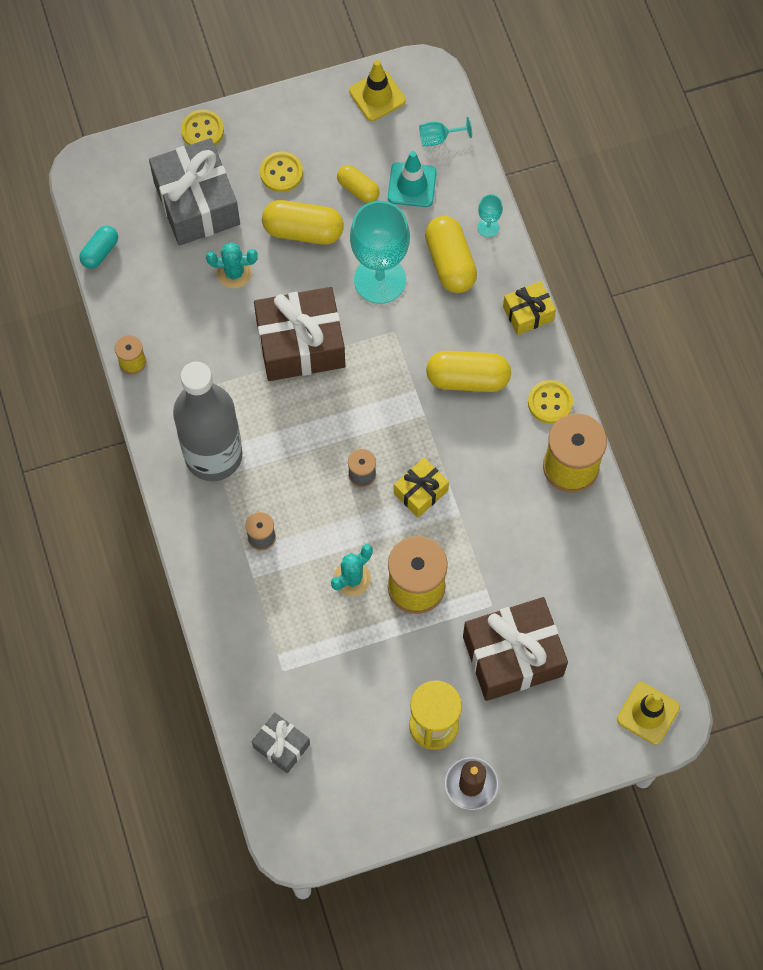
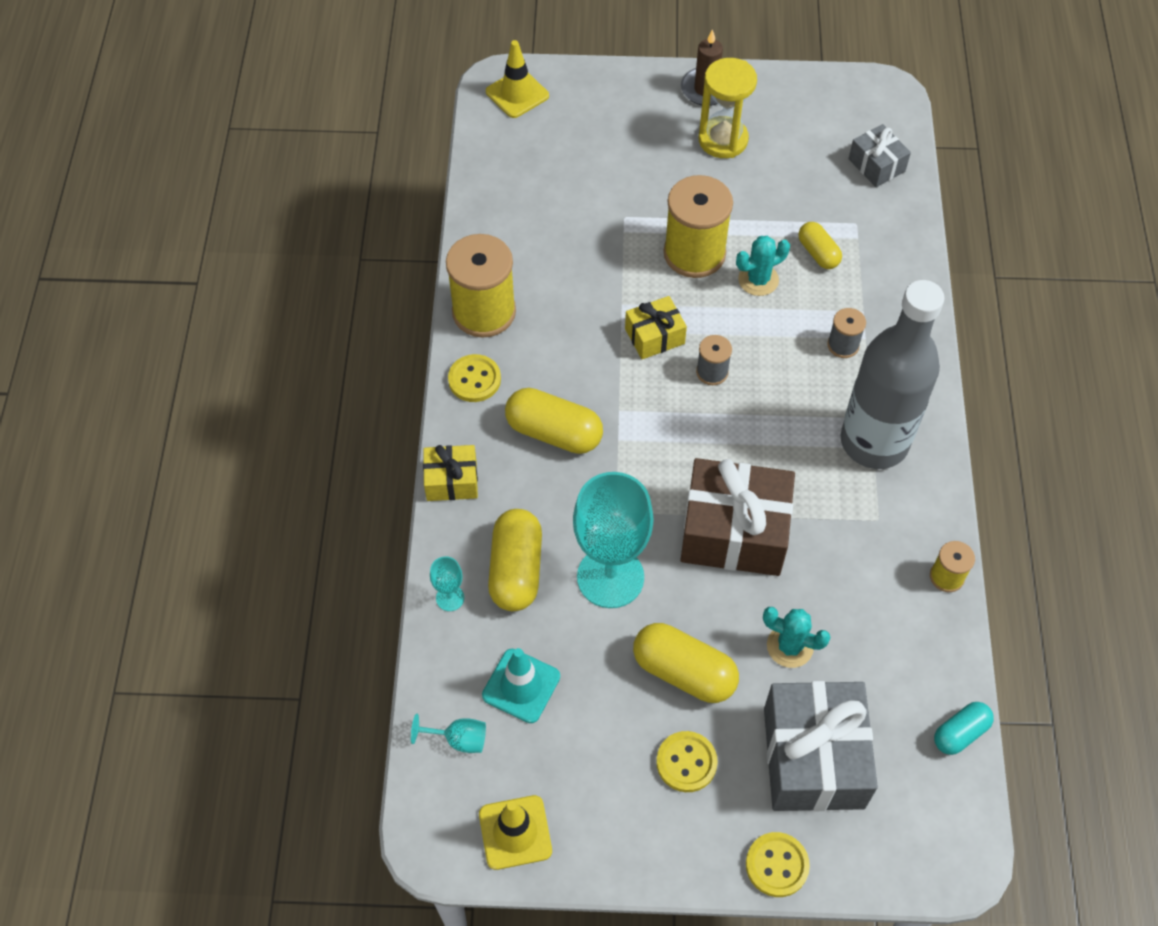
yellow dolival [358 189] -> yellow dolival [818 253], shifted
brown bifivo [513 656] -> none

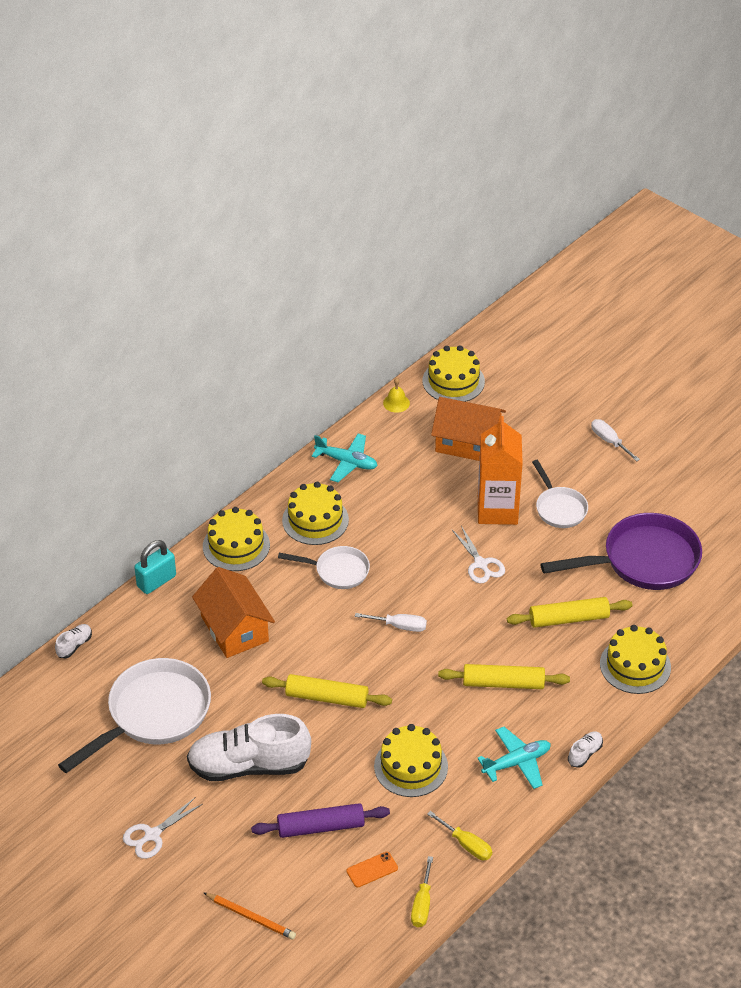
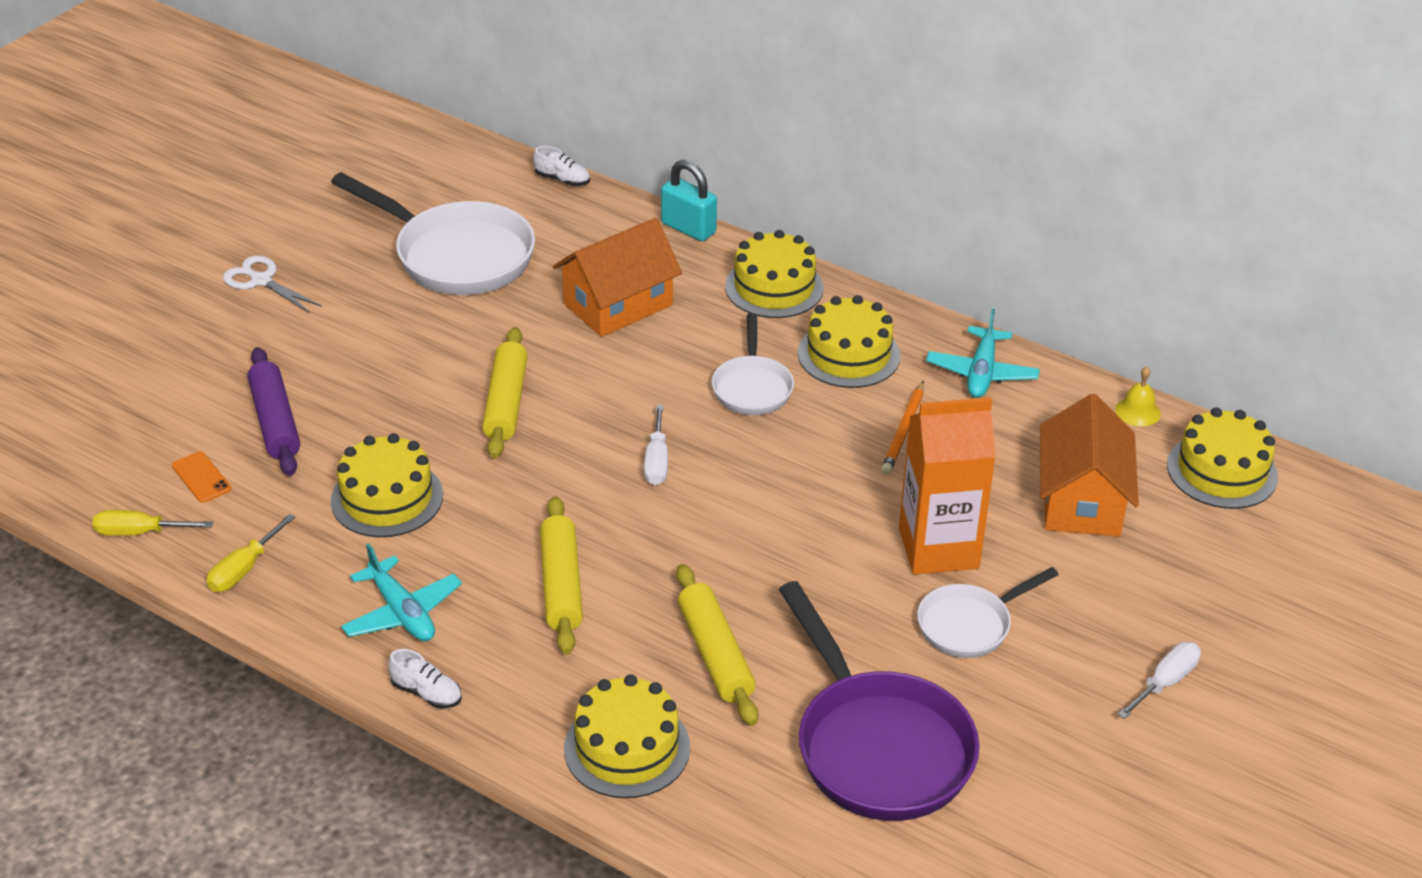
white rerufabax [249 765] -> none
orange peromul [251 917] -> orange peromul [904 431], shifted
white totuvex [481 564] -> none

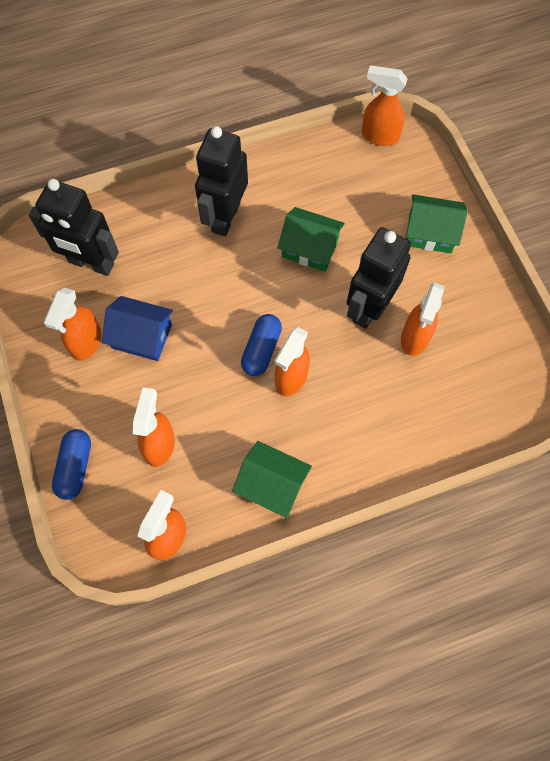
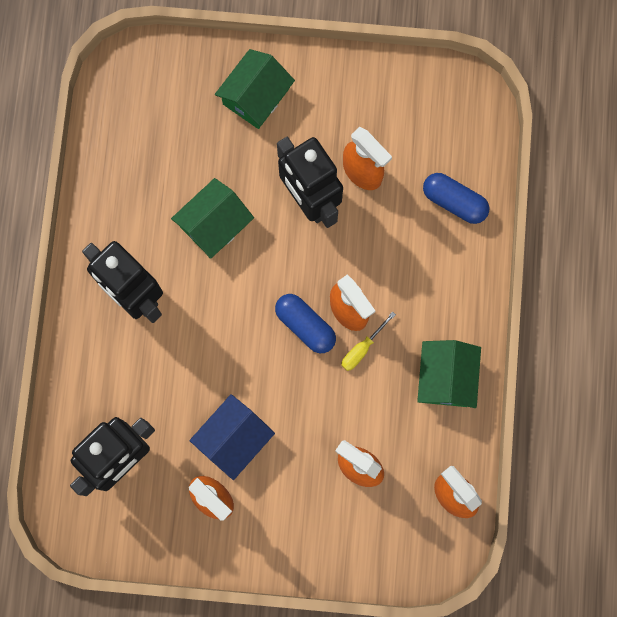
blue dolival [75 467] -> blue dolival [454 202], shifted
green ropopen [272 484] -> green ropopen [446 378], 45 degrees counterclockwise
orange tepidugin [379 136] -> none
none -> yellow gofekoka [362 348]

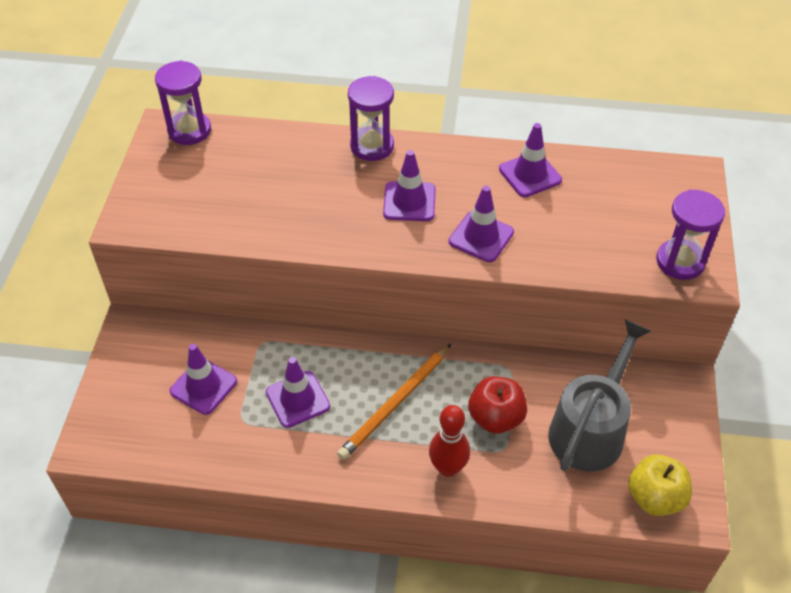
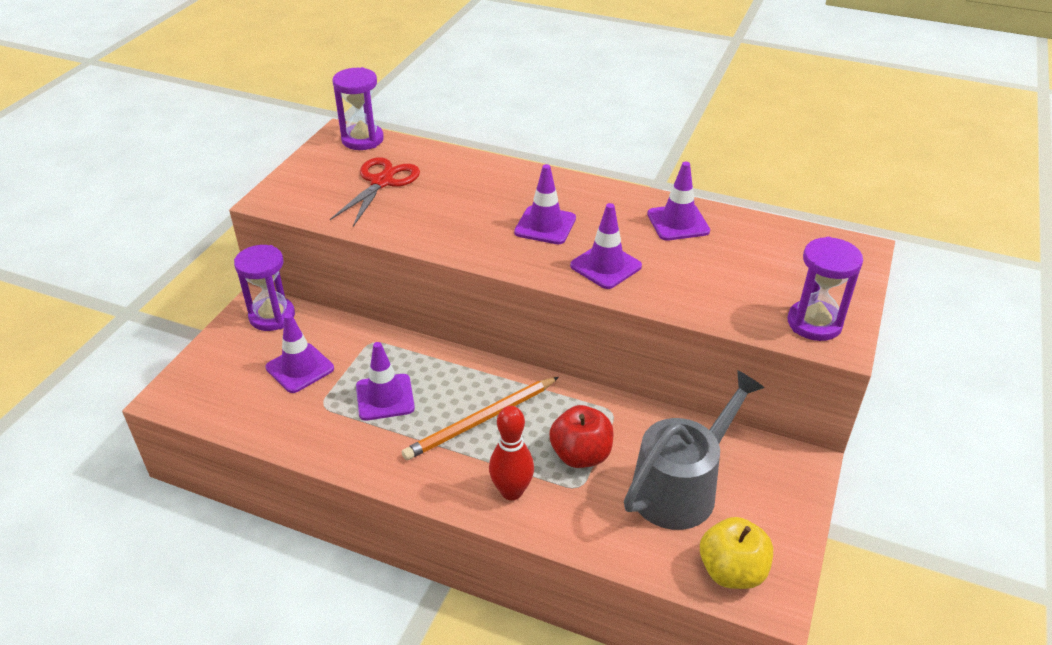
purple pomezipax [372 146] -> purple pomezipax [272 316], shifted
none -> red totuvex [382 182]

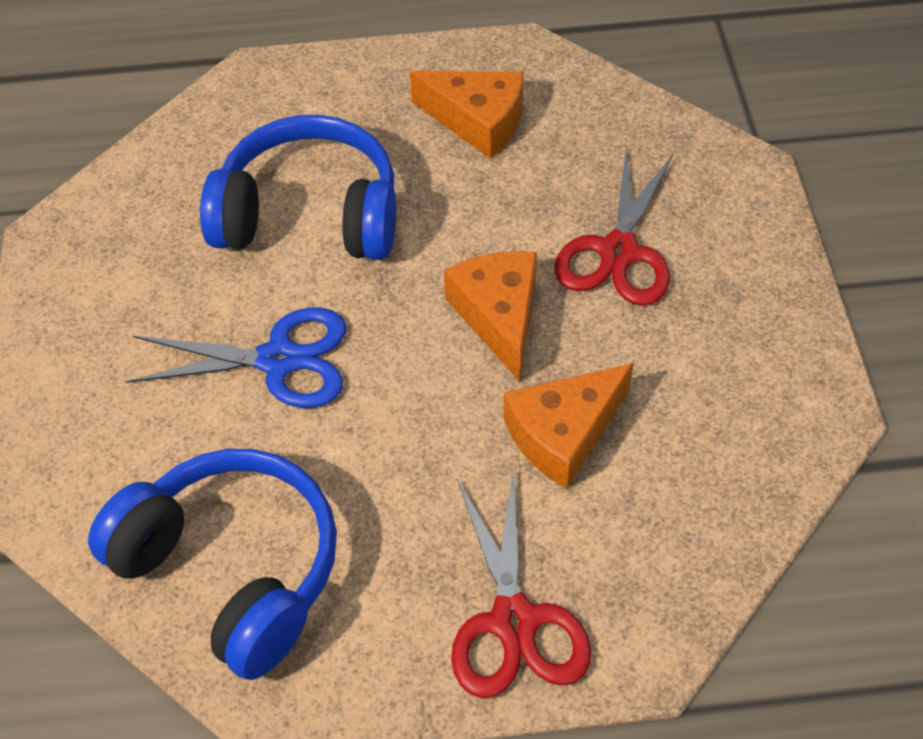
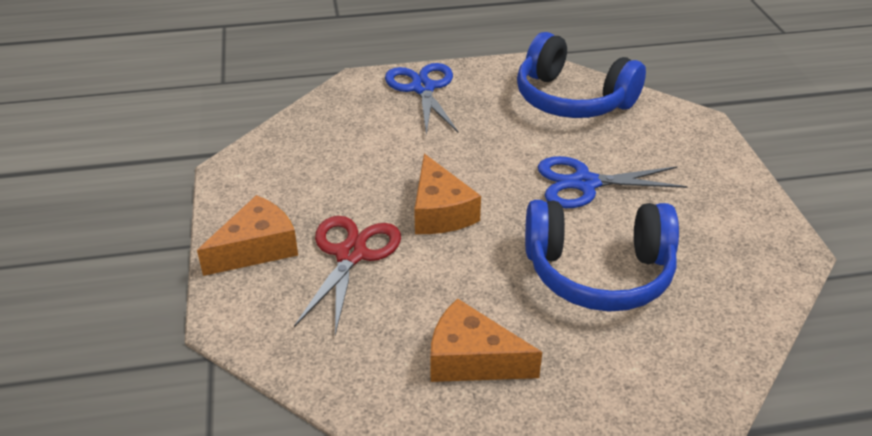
red totuvex [514 621] -> blue totuvex [423 88]
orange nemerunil [563 433] -> orange nemerunil [257 248], shifted

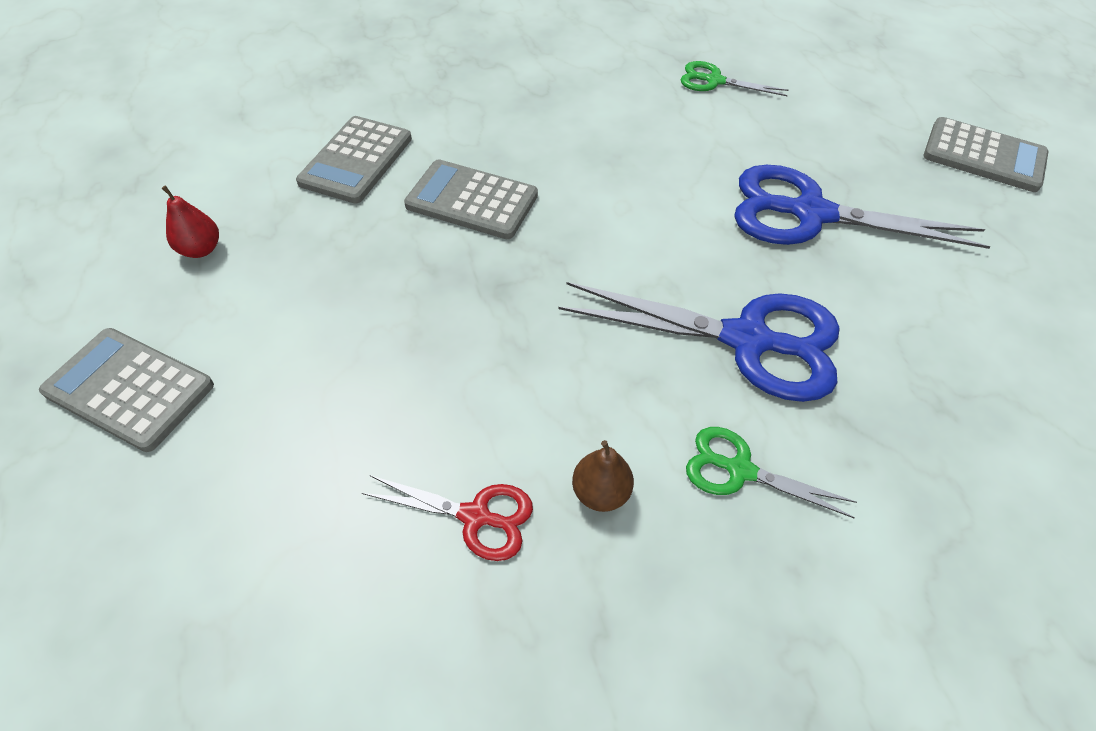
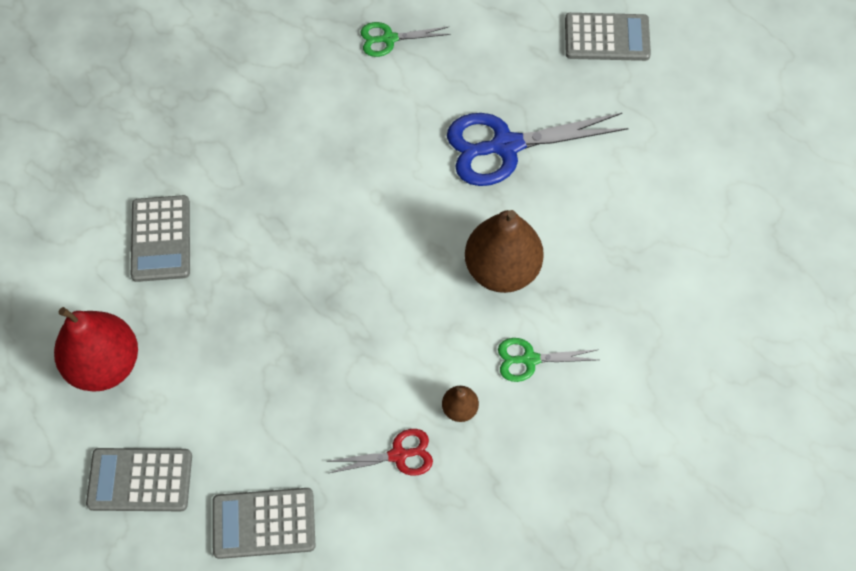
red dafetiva [201 249] -> red dafetiva [104 364], x2.22
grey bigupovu [472 200] -> grey bigupovu [264 523], shifted
blue totuvex [747 340] -> brown dafetiva [502 269]

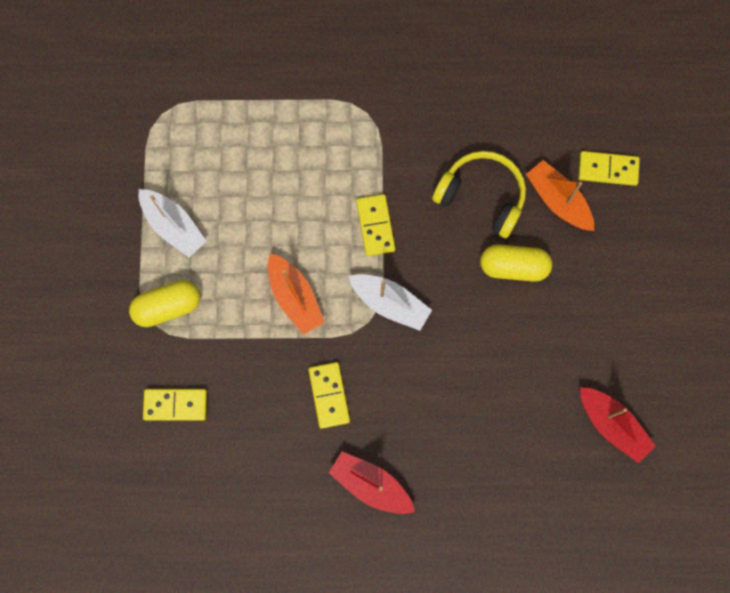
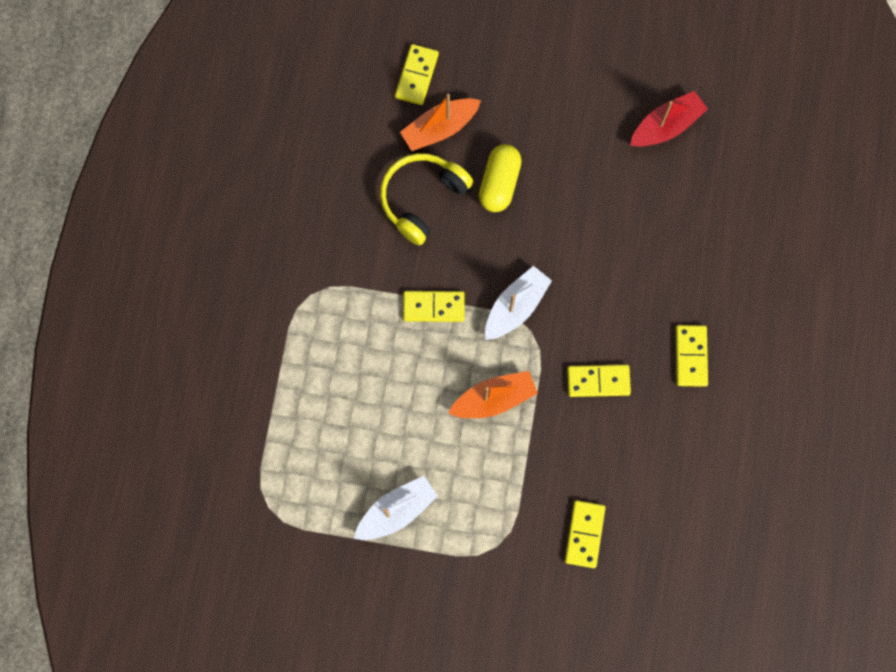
yellow dolival [168 307] -> none
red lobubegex [371 485] -> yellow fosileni [690 356]

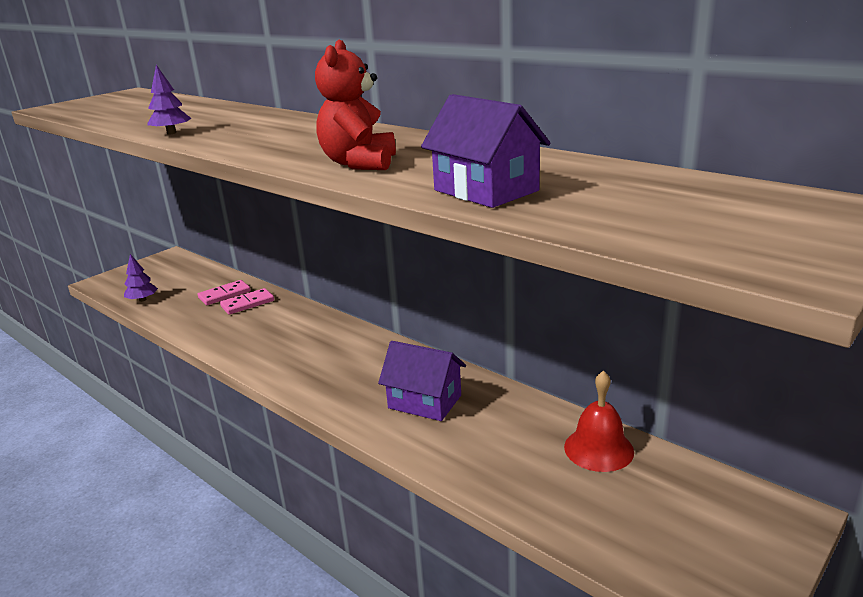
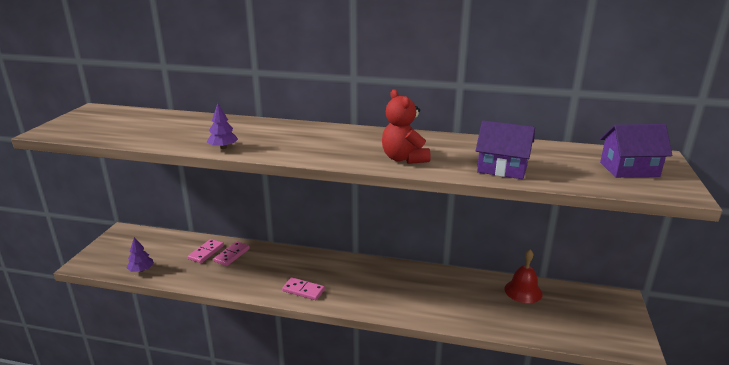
purple ropopen [425 401] -> purple ropopen [629 169], shifted
none -> pink fosileni [303 290]

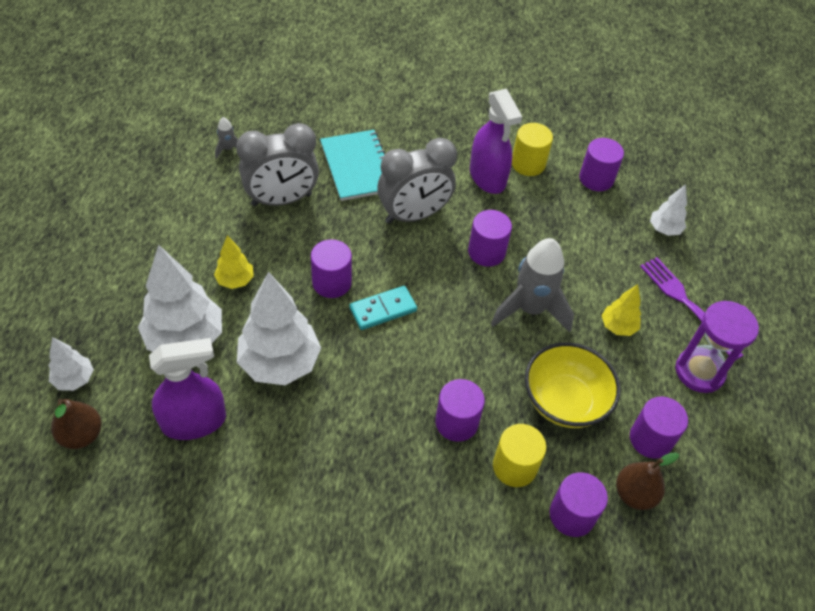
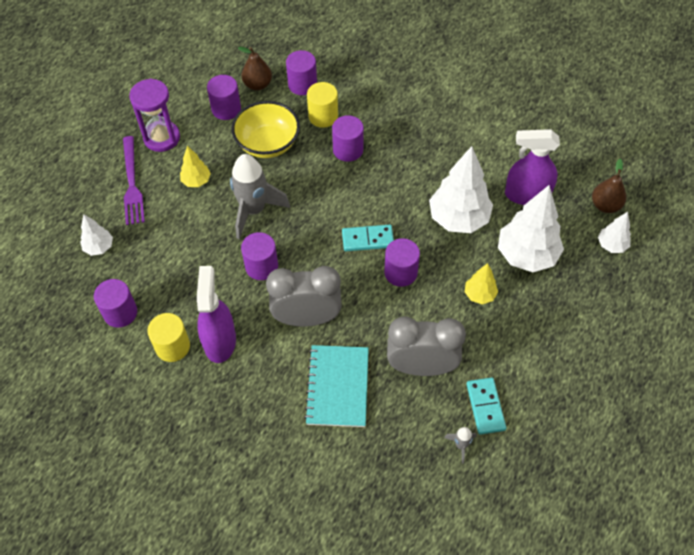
none -> turquoise fosileni [485 407]

